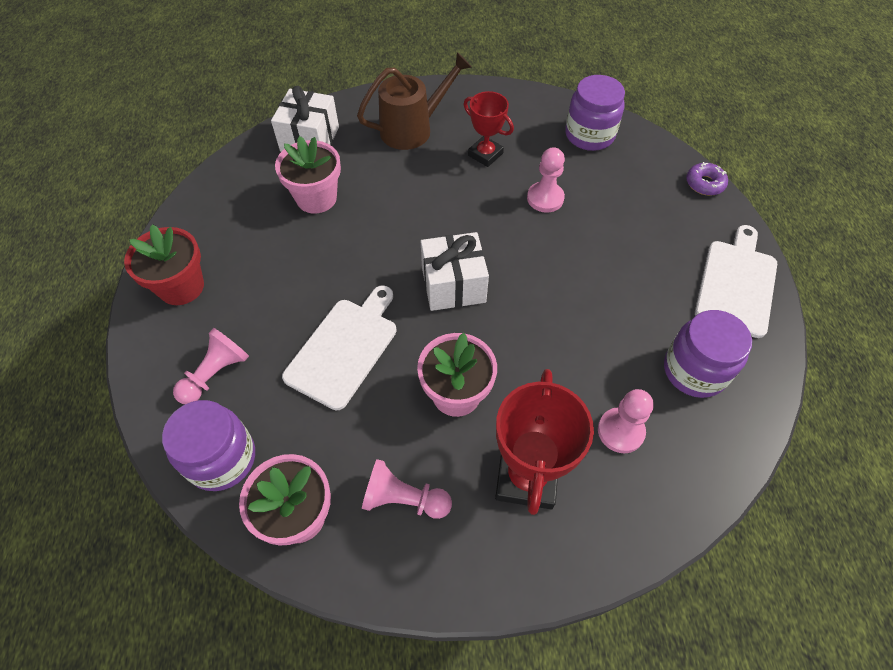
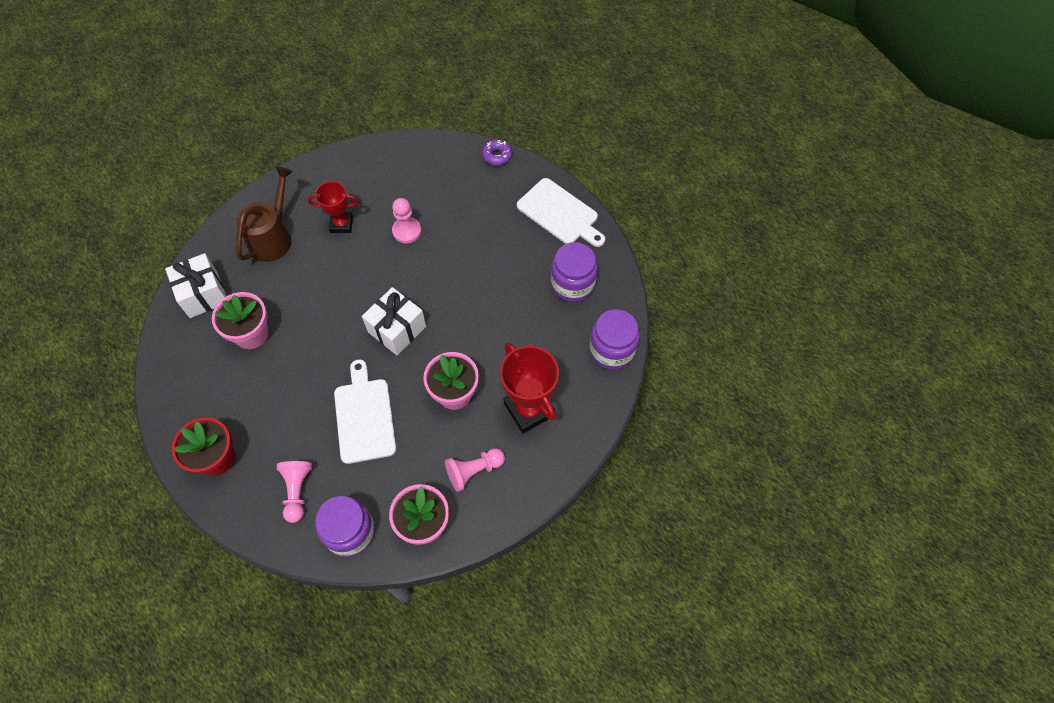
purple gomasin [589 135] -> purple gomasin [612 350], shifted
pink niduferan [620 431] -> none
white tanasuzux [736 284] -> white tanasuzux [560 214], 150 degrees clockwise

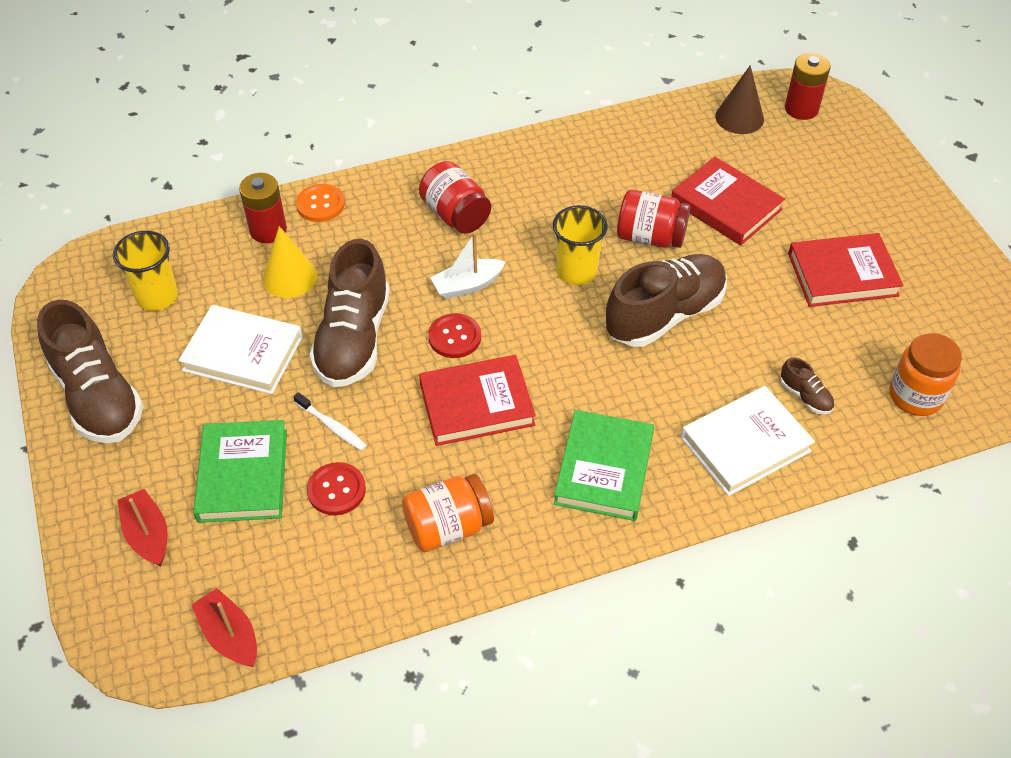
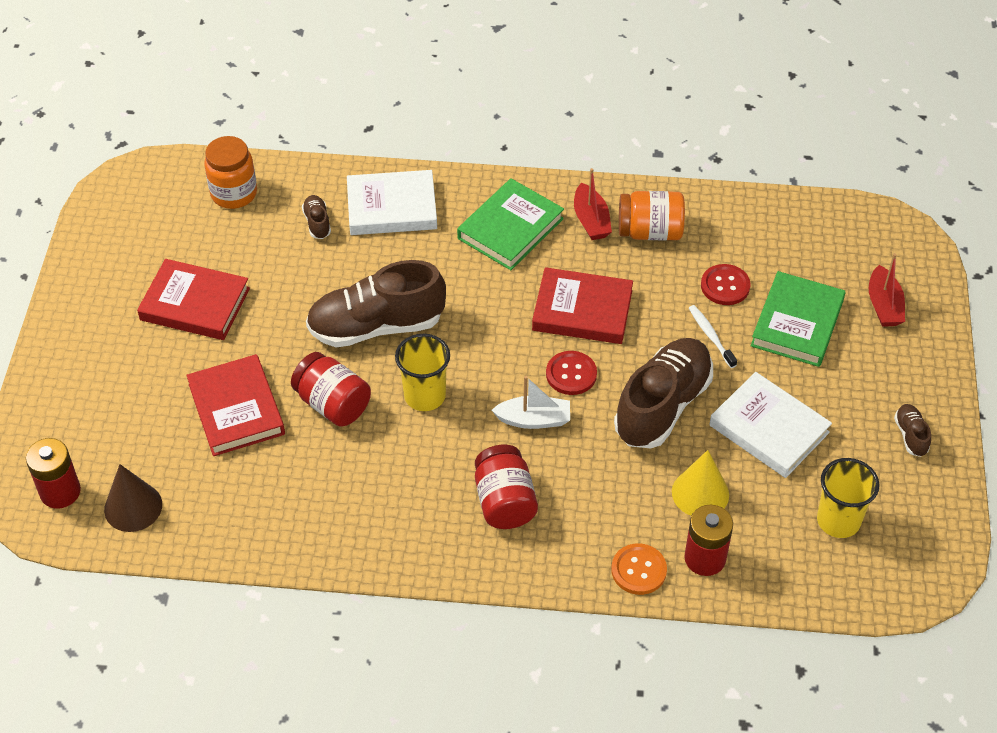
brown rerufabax [98 396] -> brown rerufabax [910 435], x0.42
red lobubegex [229 635] -> red lobubegex [591 220], shifted

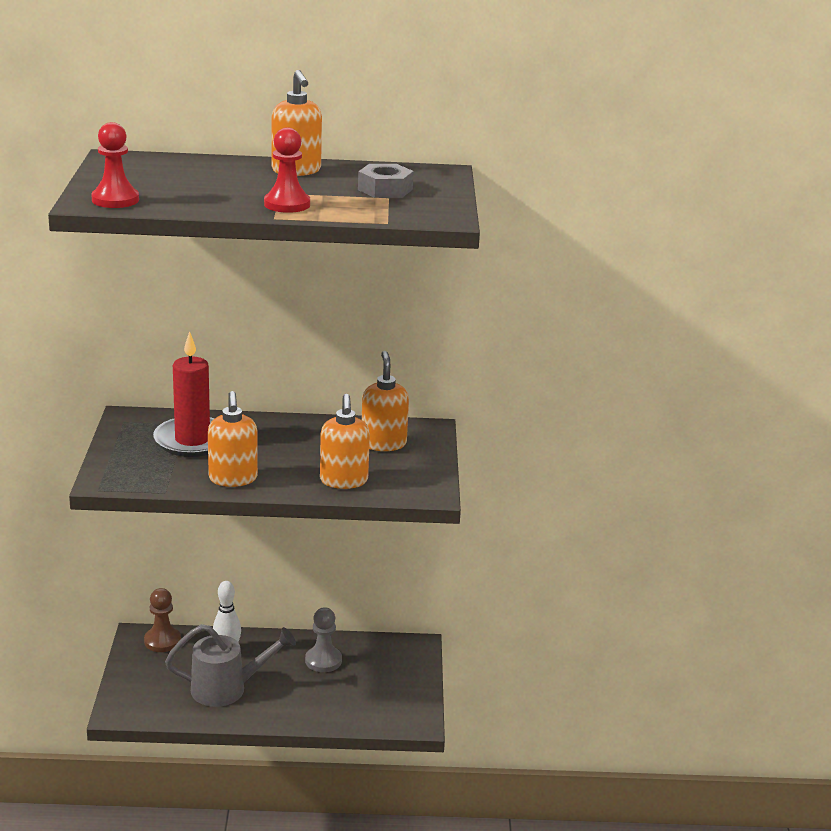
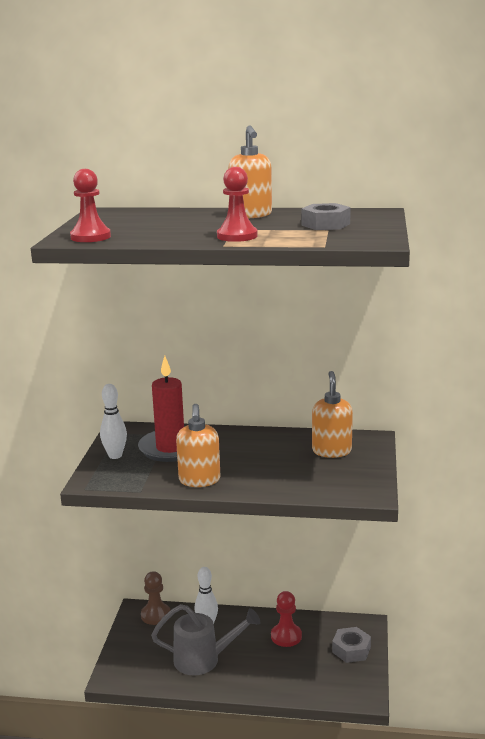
grey niduferan [323 661] -> red niduferan [286 636]
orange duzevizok [344 481] -> none
none -> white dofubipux [115 455]
none -> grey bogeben [351 650]

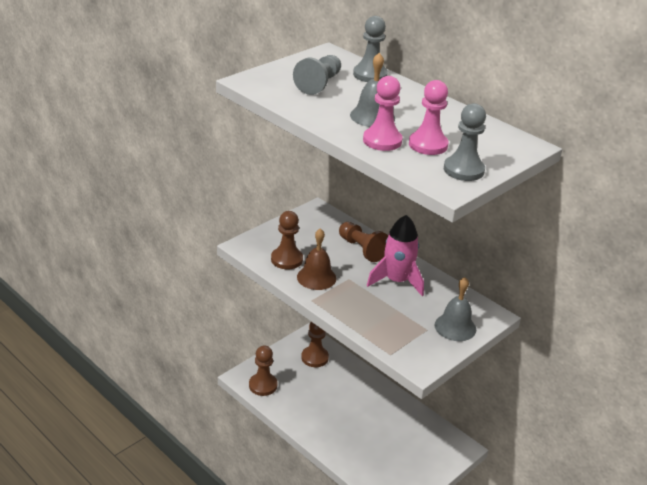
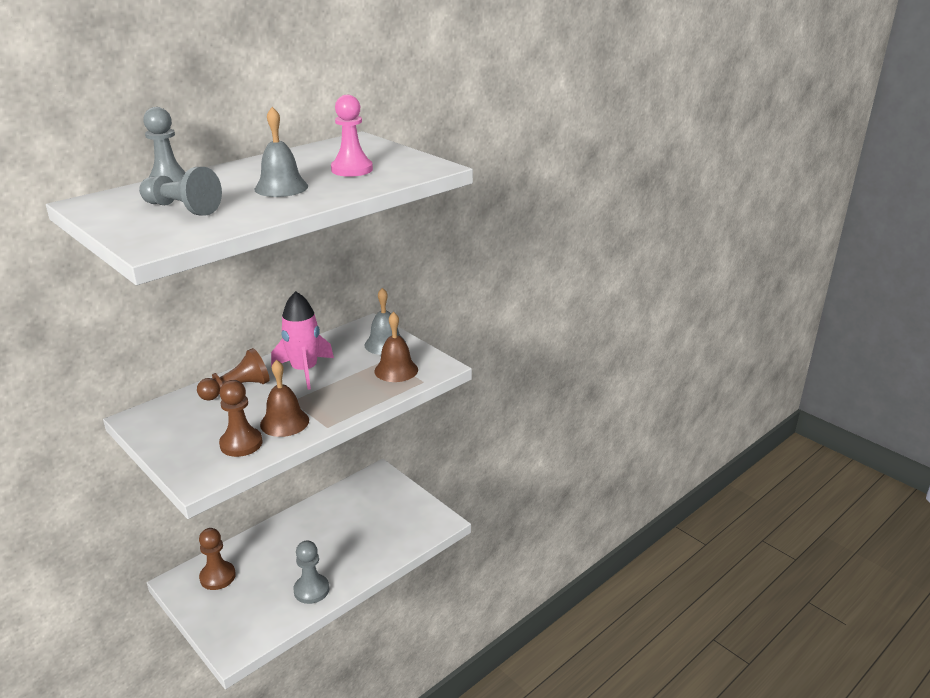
brown niduferan [263 385] -> none
pink niduferan [382 141] -> none
grey niduferan [463 170] -> grey niduferan [311 590], shifted
none -> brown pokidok [396 370]

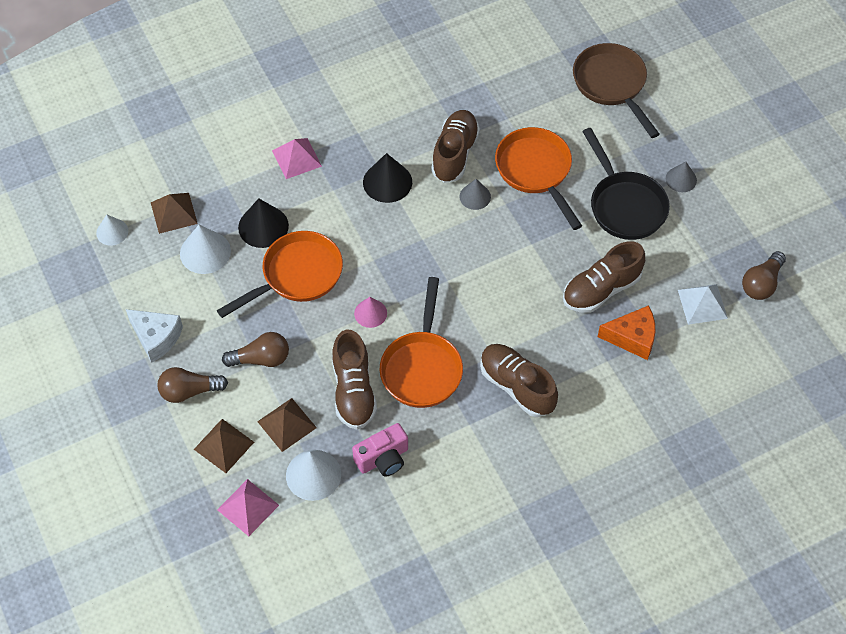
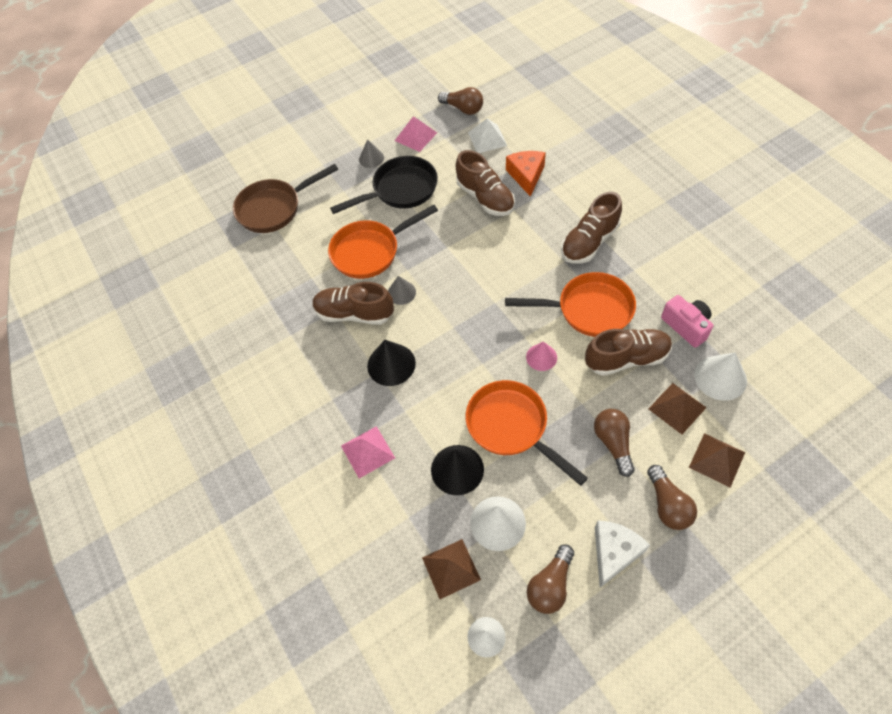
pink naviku [248 507] -> pink naviku [415 136], shifted
none -> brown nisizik [550 585]

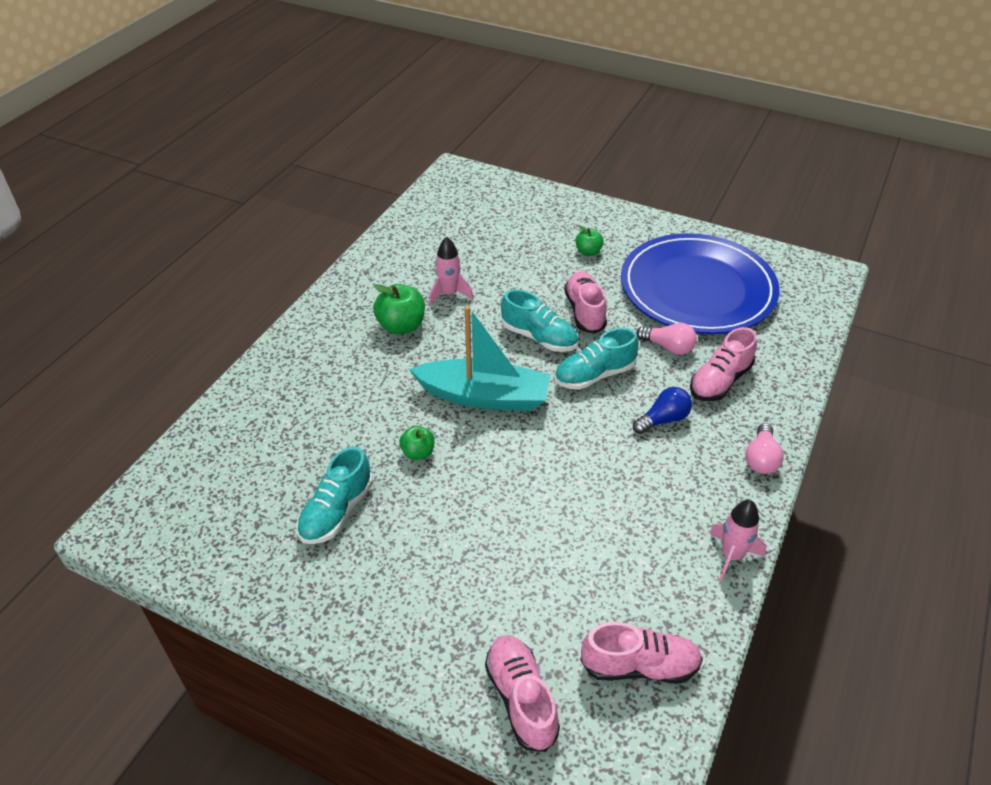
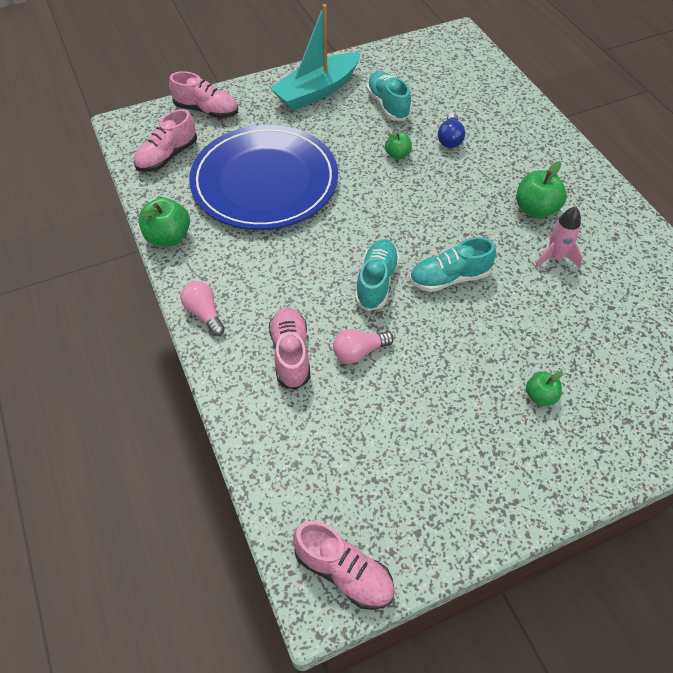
turquoise lobubegex [484 396] -> turquoise lobubegex [317 91], shifted
pink rerufabax [584 311] -> pink rerufabax [344 572], shifted
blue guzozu [697 288] -> blue guzozu [264 181], shifted
blue nisizik [663 419] -> blue nisizik [450 139], shifted
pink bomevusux [731 556] -> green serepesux [168 237]

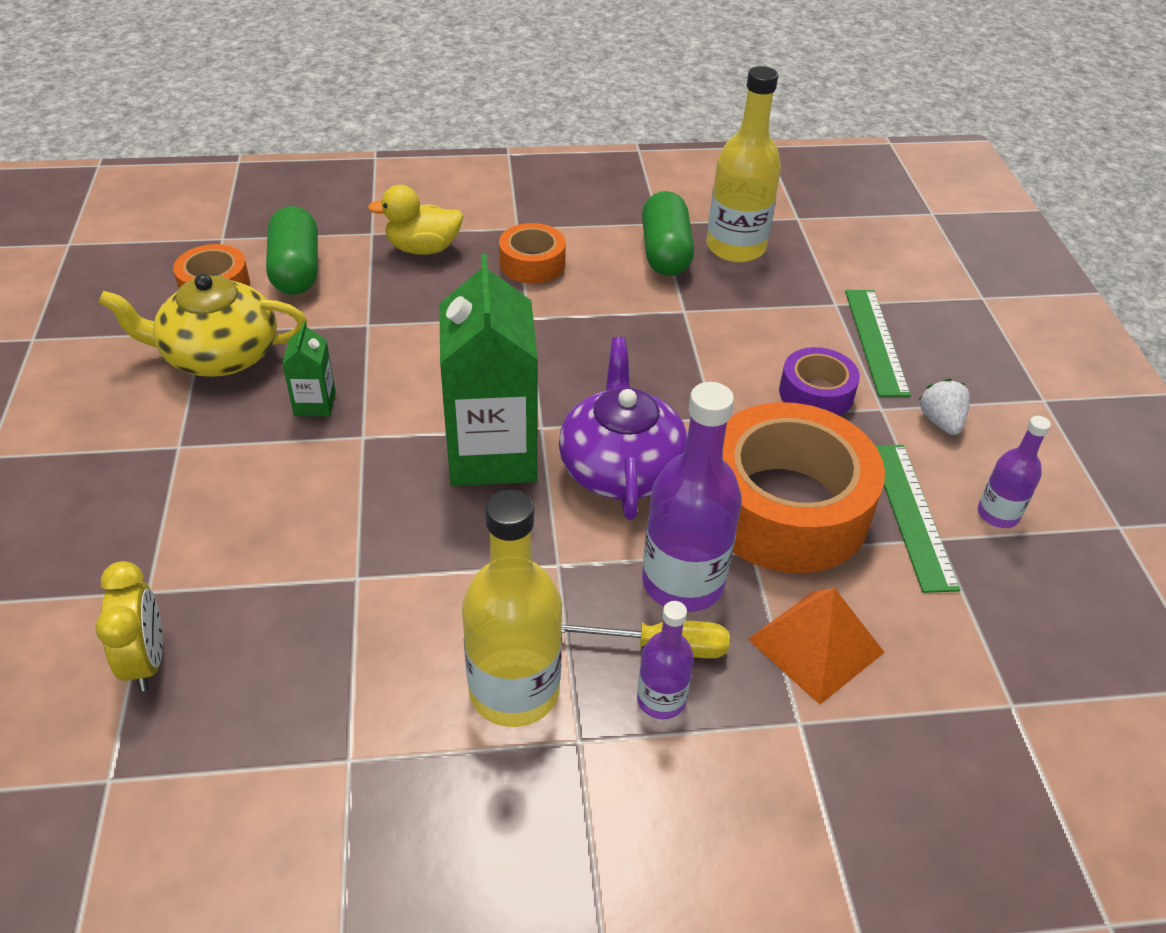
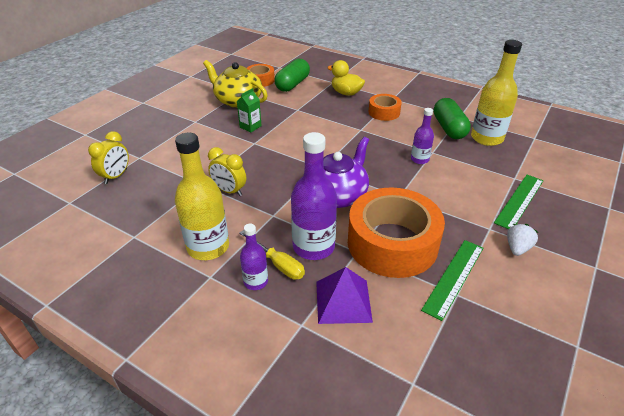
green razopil [492 454] -> none
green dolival [665 252] -> green dolival [449 128], 45 degrees counterclockwise
orange naviku [815 645] -> purple naviku [343 301]
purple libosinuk [816 393] -> none
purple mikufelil [997 514] -> purple mikufelil [419 159], shifted
none -> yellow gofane [229 191]

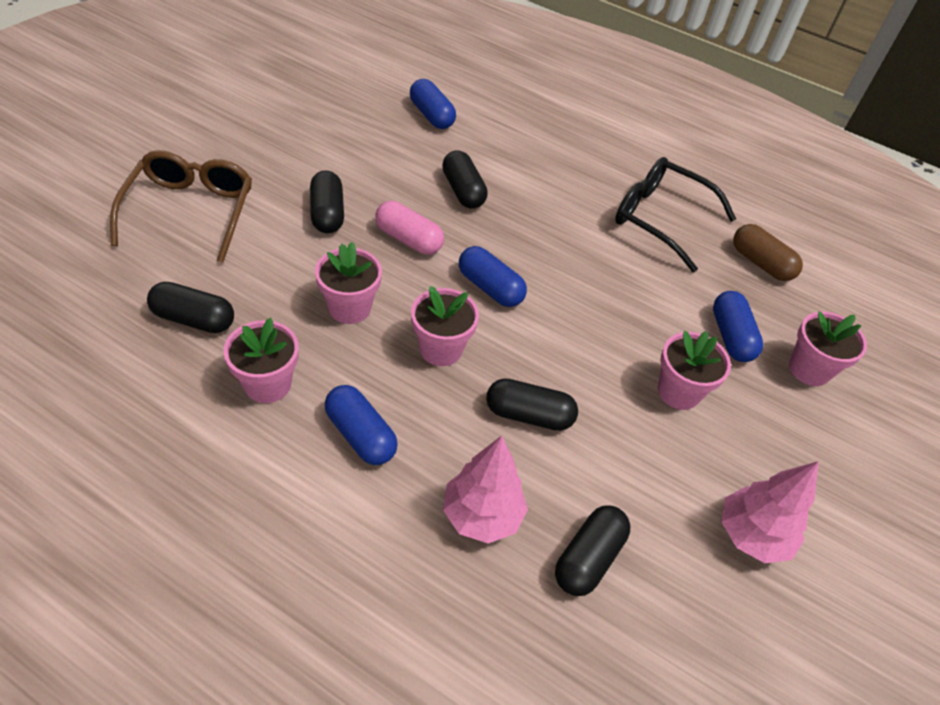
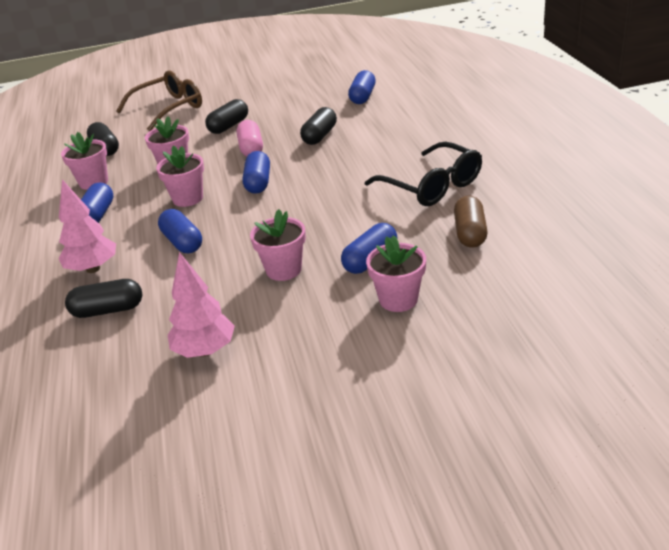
black dolival [529 415] -> blue dolival [182 242]
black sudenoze [660 219] -> black sudenoze [432 186], 150 degrees clockwise

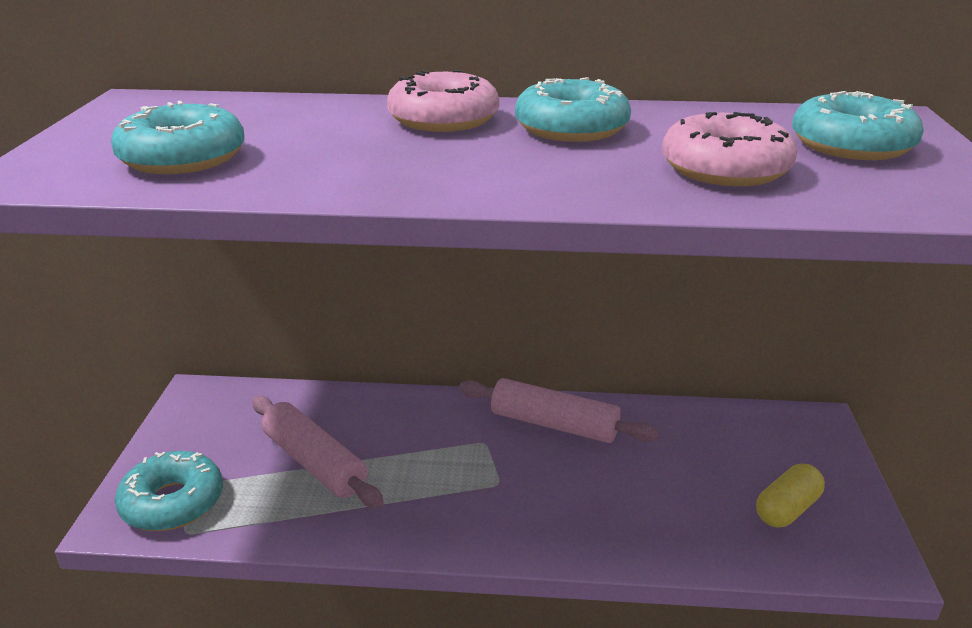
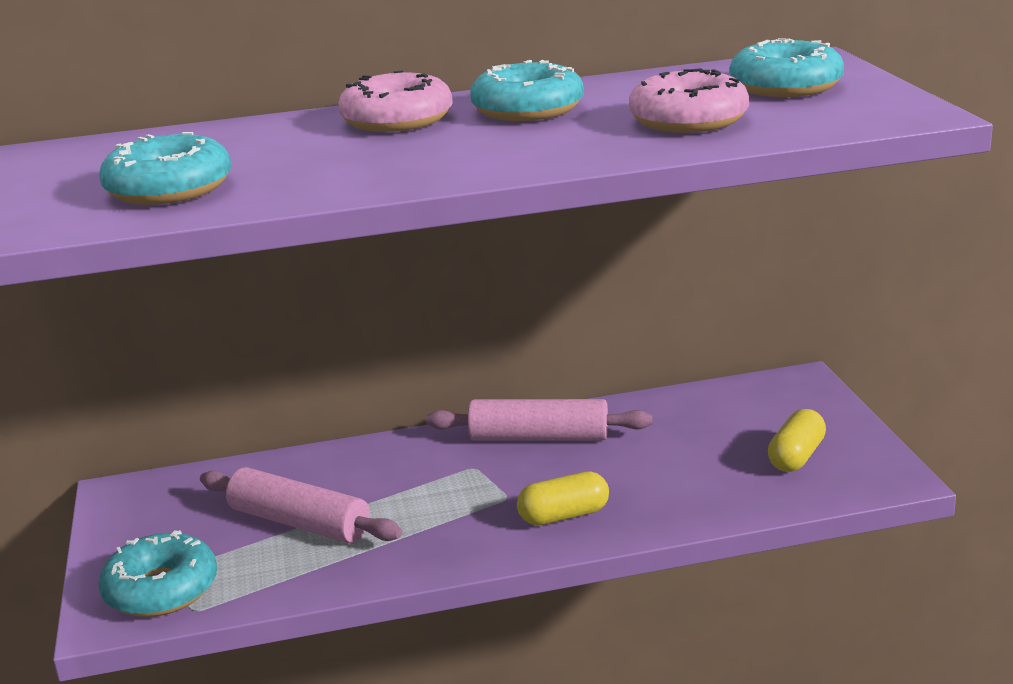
none -> yellow dolival [564 515]

